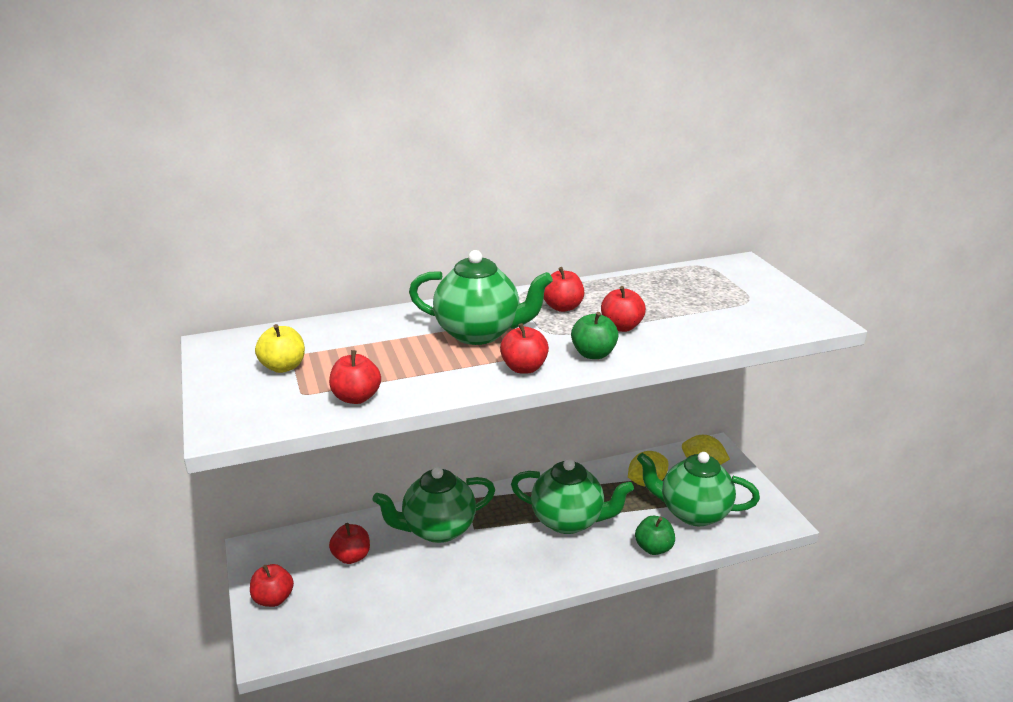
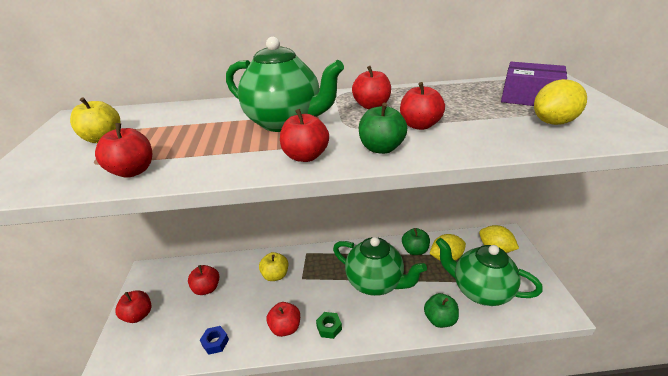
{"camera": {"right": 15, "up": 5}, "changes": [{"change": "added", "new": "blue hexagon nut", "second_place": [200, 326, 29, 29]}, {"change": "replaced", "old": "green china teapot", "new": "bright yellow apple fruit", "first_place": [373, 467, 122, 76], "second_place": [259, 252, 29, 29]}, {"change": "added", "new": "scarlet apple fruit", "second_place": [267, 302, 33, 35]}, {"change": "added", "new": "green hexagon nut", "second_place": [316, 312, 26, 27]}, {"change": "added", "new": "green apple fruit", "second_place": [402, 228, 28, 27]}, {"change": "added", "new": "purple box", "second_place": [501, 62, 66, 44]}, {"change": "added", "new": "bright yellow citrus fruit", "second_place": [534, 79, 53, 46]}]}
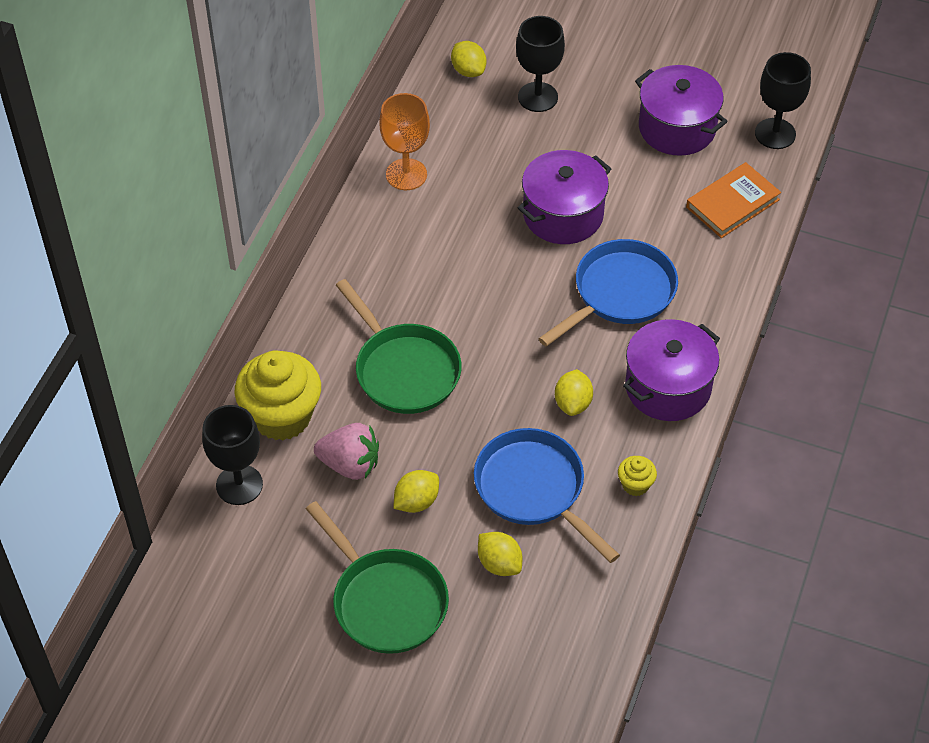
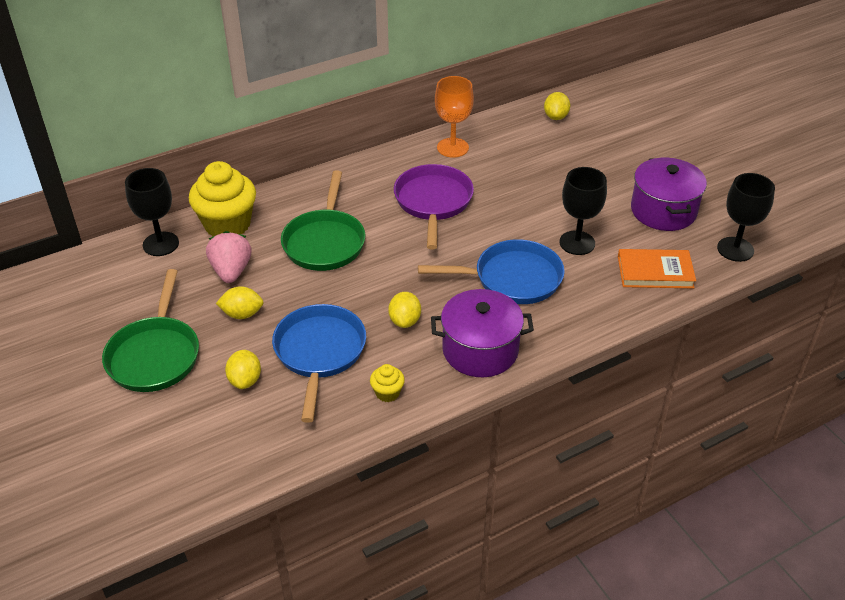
{"camera": {"right": 40, "up": -10}, "changes": [{"change": "turned", "old": "rosy strawberry", "first_place": [314, 423, 65, 57], "second_place": [206, 231, 45, 52], "degrees": -150}, {"change": "turned", "old": "bright yellow citrus fruit", "first_place": [555, 369, 38, 47], "second_place": [388, 292, 33, 36], "degrees": -45}, {"change": "added", "new": "purple pan", "second_place": [394, 164, 80, 85]}, {"change": "moved", "old": "jet-black chalice", "first_place": [516, 16, 49, 96], "second_place": [559, 167, 48, 88]}, {"change": "removed", "old": "purple stockpot", "first_place": [518, 150, 93, 94]}]}
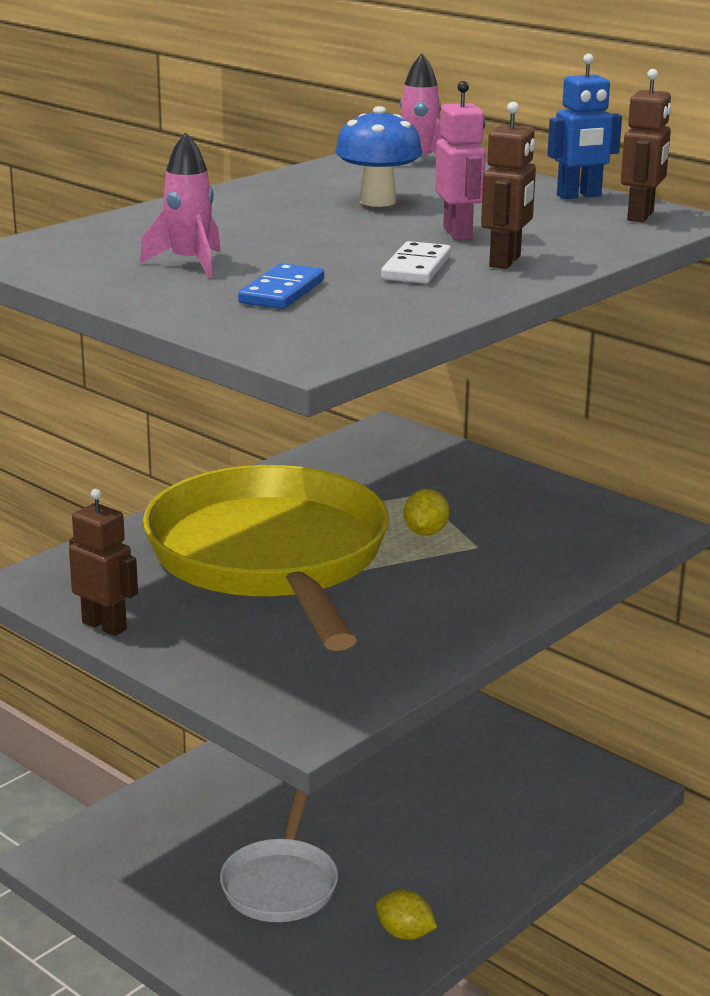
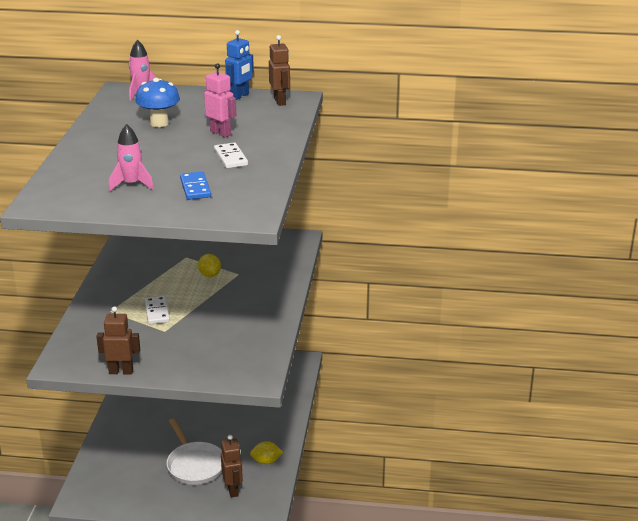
{"camera": {"right": -35, "up": 5}, "changes": [{"change": "replaced", "old": "bright yellow pan", "new": "white domino", "first_place": [143, 465, 246, 186], "second_place": [145, 296, 25, 28]}, {"change": "moved", "old": "russet robot figure", "first_place": [481, 102, 55, 167], "second_place": [221, 435, 22, 62]}]}
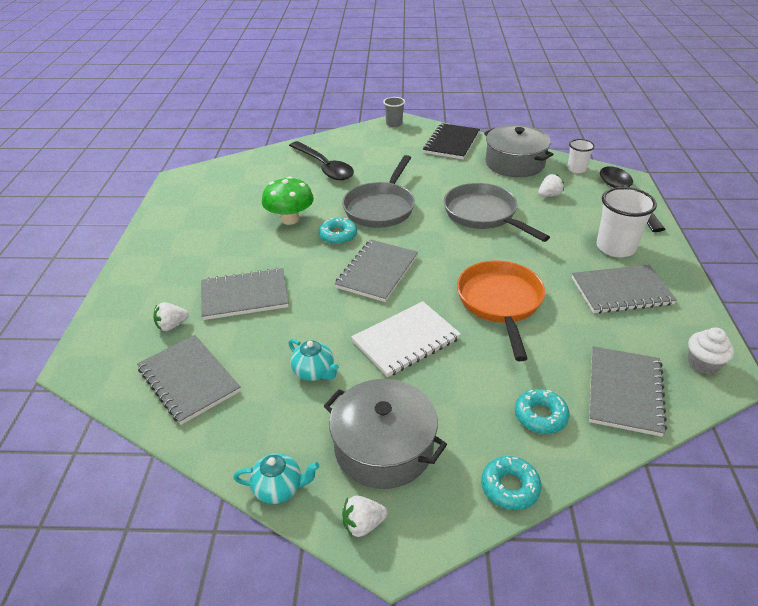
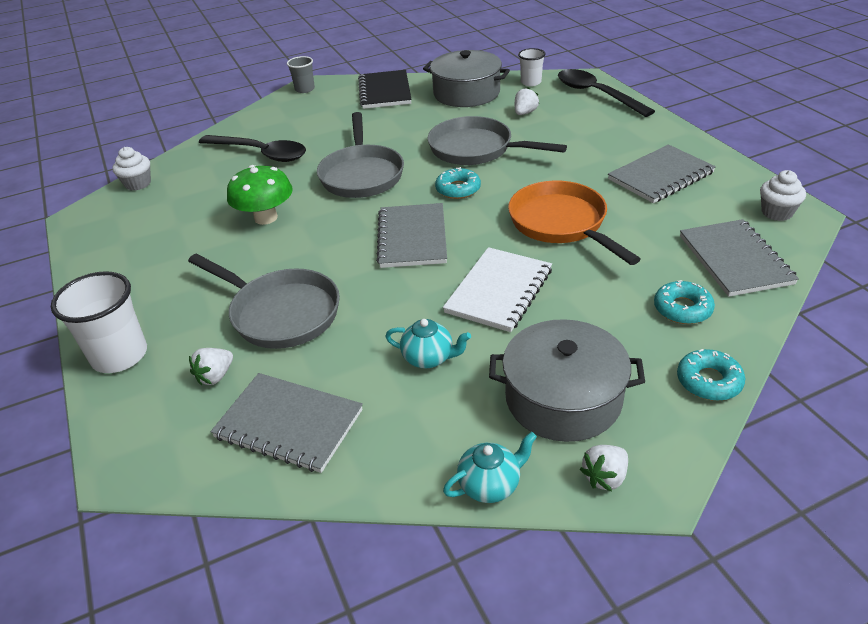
{"camera": {"right": -25, "up": 0}, "changes": [{"change": "moved", "old": "white cup", "first_place": [597, 187, 60, 70], "second_place": [51, 271, 96, 102]}, {"change": "added", "new": "white muffin", "second_place": [112, 147, 39, 44]}, {"change": "replaced", "old": "grey notepad", "new": "grey pan", "first_place": [201, 268, 88, 52], "second_place": [188, 254, 152, 95]}, {"change": "moved", "old": "aqua doughnut", "first_place": [319, 218, 38, 27], "second_place": [435, 167, 46, 32]}]}
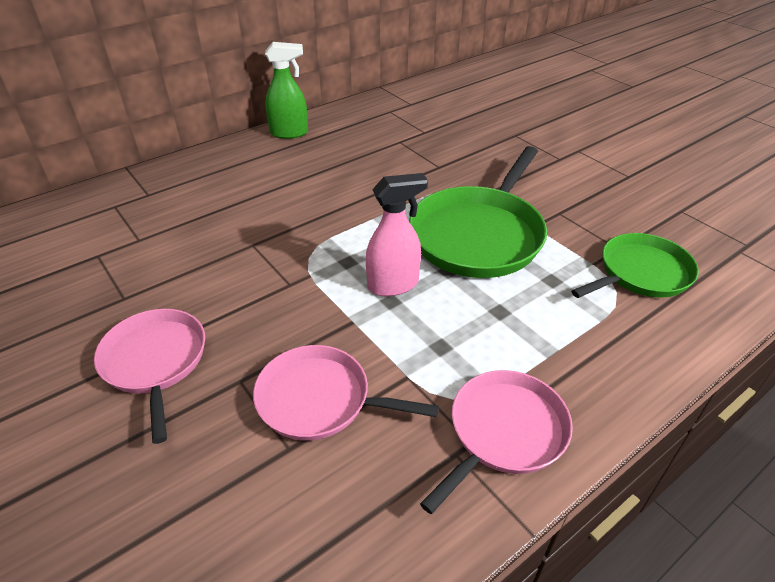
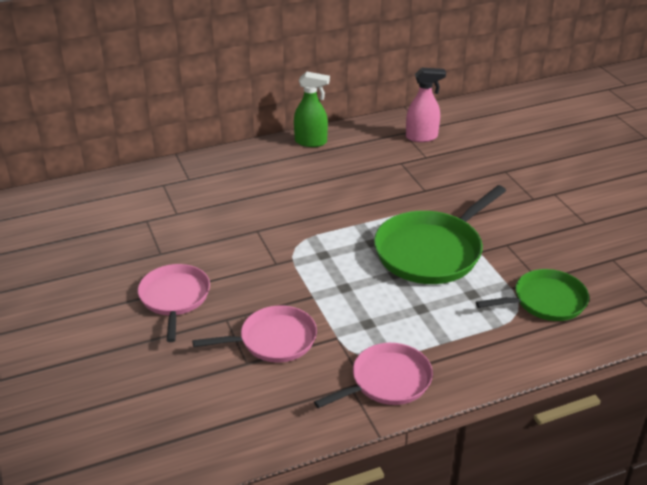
{"camera": {"right": 15, "up": -5}, "changes": [{"change": "turned", "old": "rosy pan", "first_place": [253, 345, 186, 96], "second_place": [192, 306, 125, 56], "degrees": 135}, {"change": "moved", "old": "rosy sprayer", "first_place": [366, 173, 62, 123], "second_place": [406, 68, 40, 74]}]}
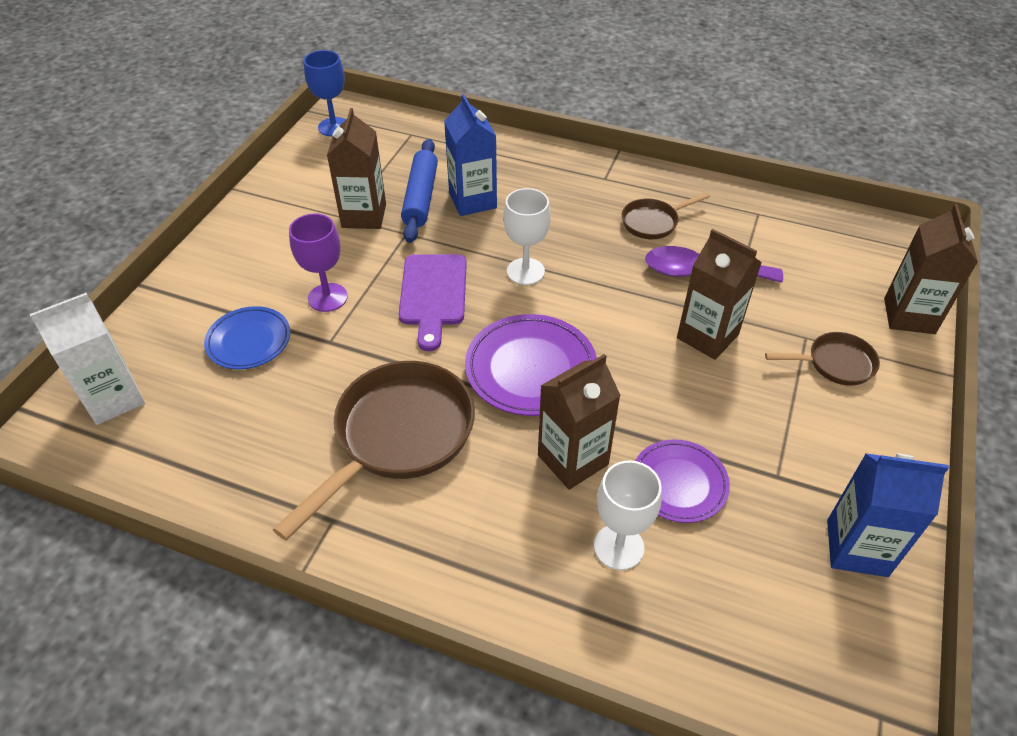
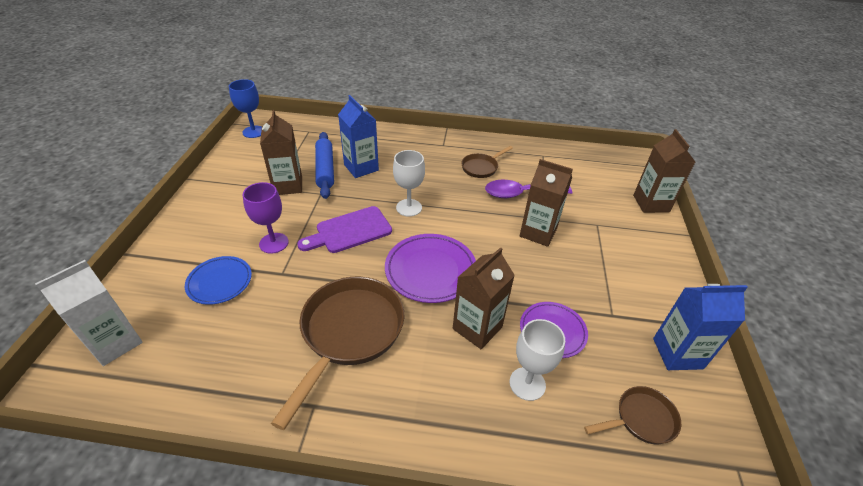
{"camera": {"right": -15, "up": -5}, "changes": [{"change": "turned", "old": "purple bread board", "first_place": [399, 254, 68, 97], "second_place": [297, 206, 95, 47], "degrees": 75}, {"change": "moved", "old": "russet pan", "first_place": [765, 332, 115, 54], "second_place": [584, 386, 97, 58]}]}
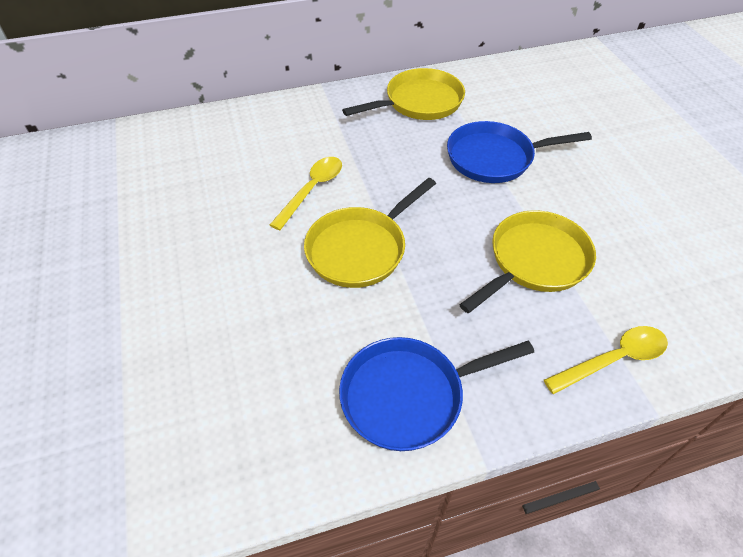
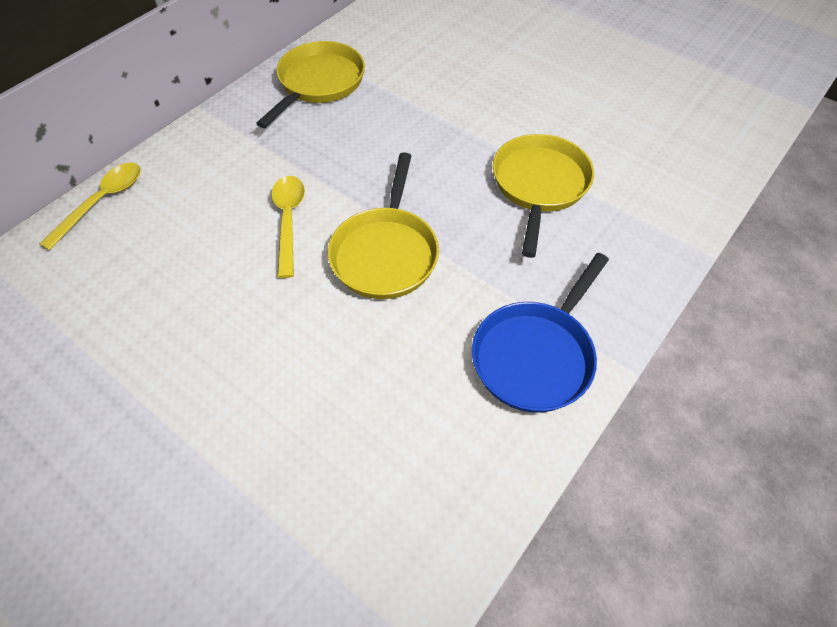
{"camera": {"right": -35, "up": 5}, "changes": [{"change": "moved", "old": "bright yellow tablespoon", "first_place": [544, 326, 124, 68], "second_place": [39, 163, 102, 88]}, {"change": "removed", "old": "blue pan", "first_place": [447, 121, 145, 62]}]}
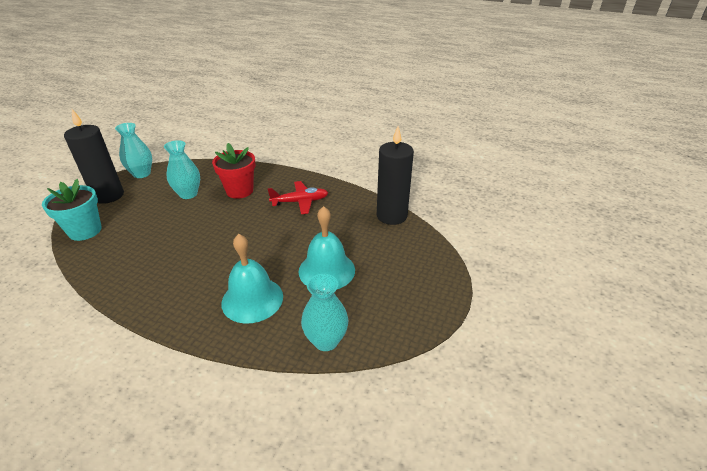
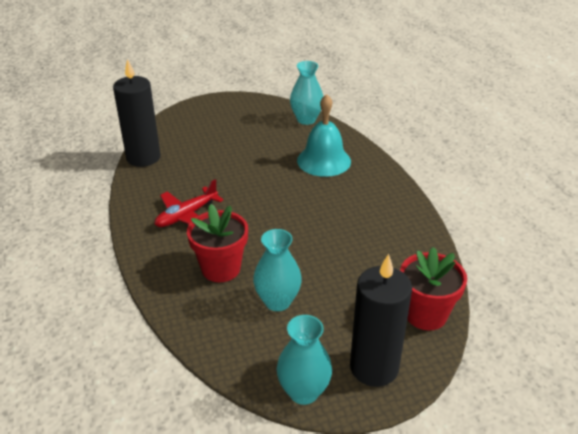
{"camera": {"right": -135, "up": 0}, "changes": [{"change": "turned", "old": "scarlet aeroplane", "first_place": [267, 181, 61, 33], "second_place": [154, 179, 69, 48], "degrees": -75}, {"change": "recoloured", "old": "aqua potted plant", "new": "scarlet potted plant", "first_place": [42, 179, 60, 62], "second_place": [400, 247, 67, 83]}, {"change": "removed", "old": "aqua hand bell", "first_place": [299, 206, 56, 83]}]}
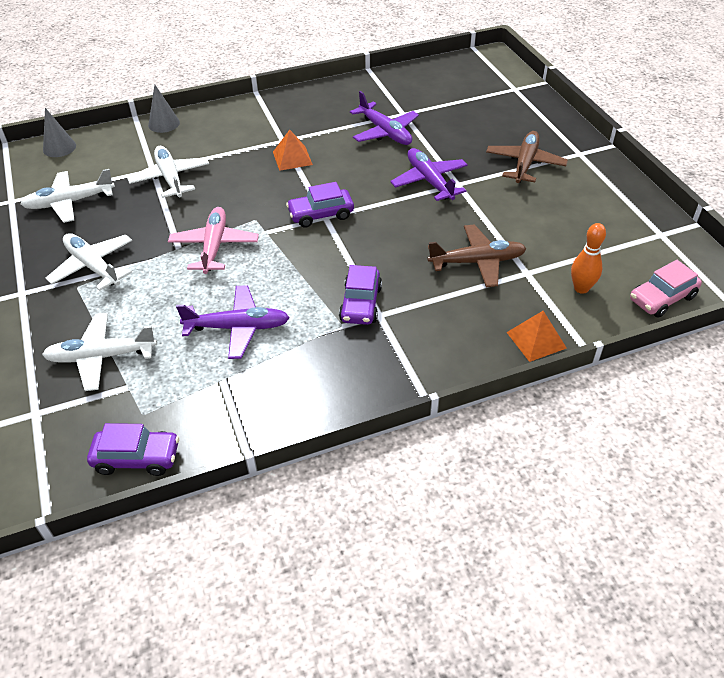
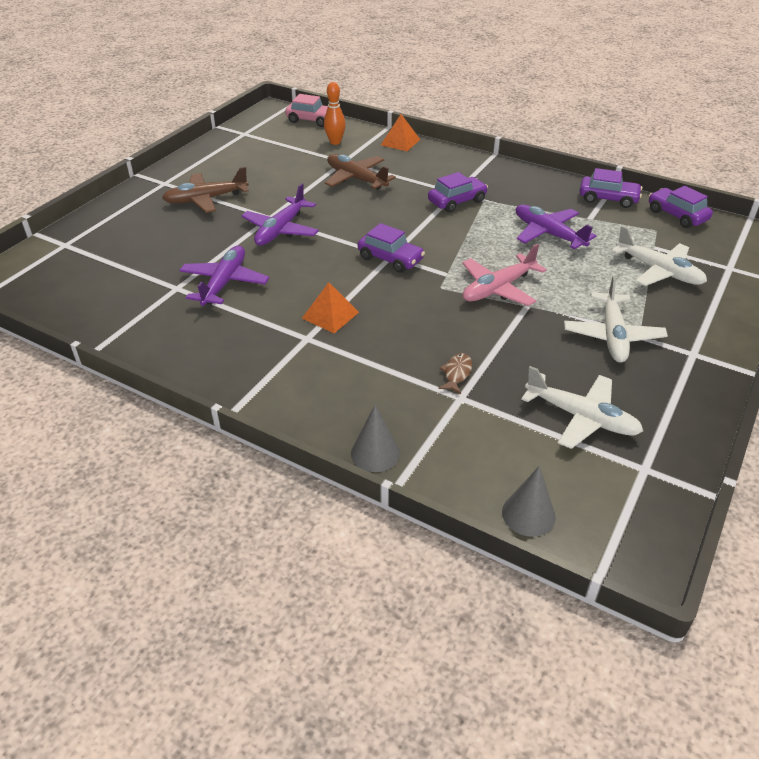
{"camera": {"right": -130, "up": -5}, "changes": [{"change": "replaced", "old": "white aeroplane", "new": "russet fish", "first_place": [127, 146, 82, 52], "second_place": [439, 353, 33, 41]}, {"change": "added", "new": "purple automobile", "second_place": [580, 168, 62, 40]}]}
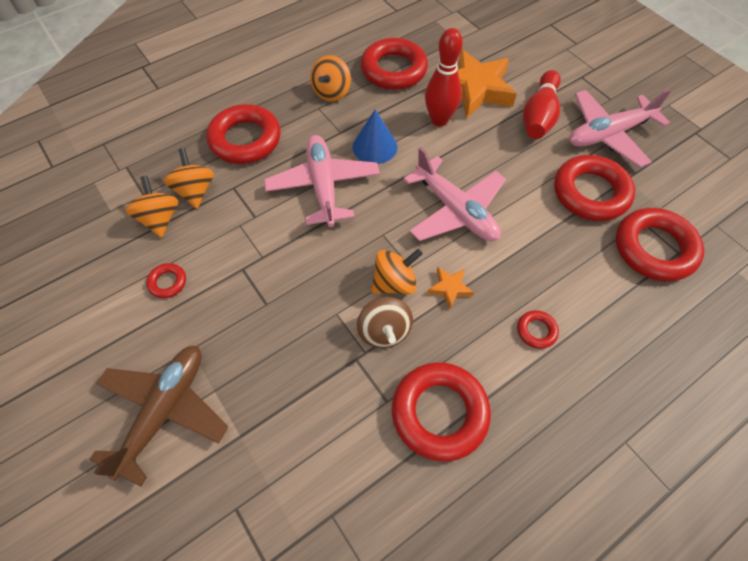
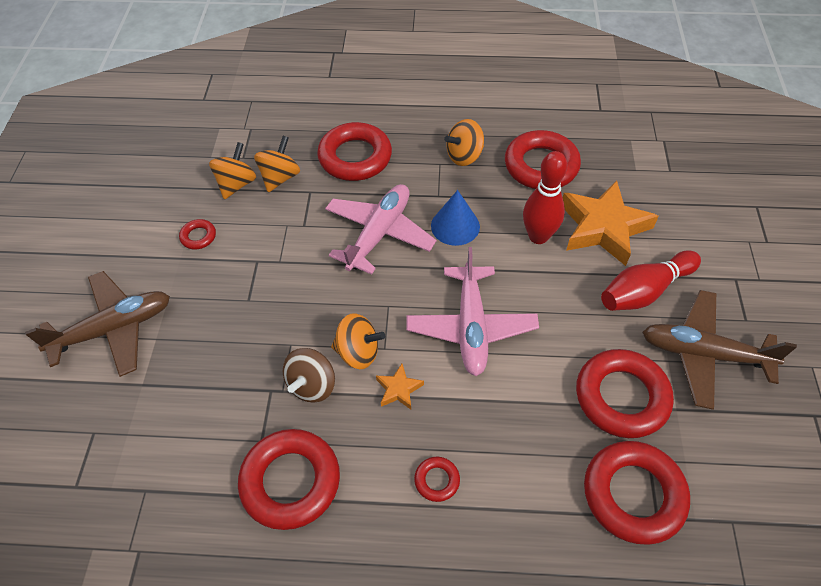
{"camera": {"right": 40, "up": -5}, "changes": [{"change": "recoloured", "old": "rosy aeroplane", "new": "russet aeroplane", "first_place": [569, 89, 102, 78], "second_place": [642, 290, 155, 120]}]}
